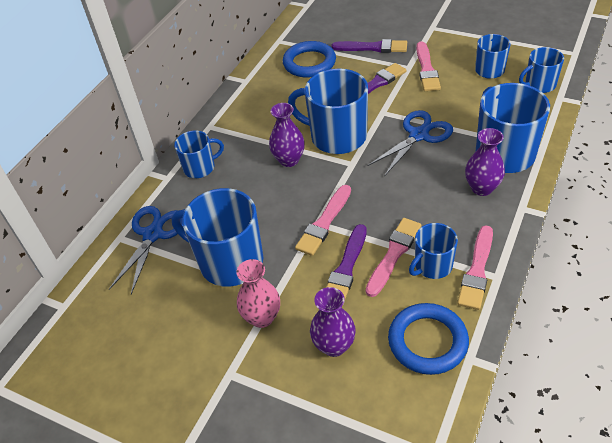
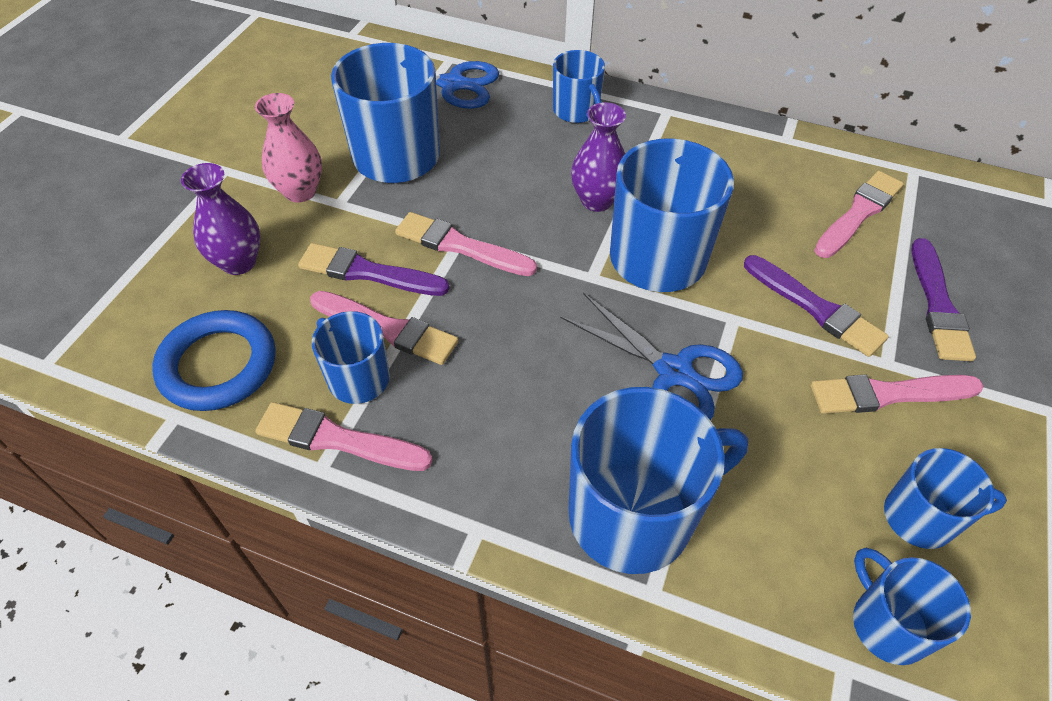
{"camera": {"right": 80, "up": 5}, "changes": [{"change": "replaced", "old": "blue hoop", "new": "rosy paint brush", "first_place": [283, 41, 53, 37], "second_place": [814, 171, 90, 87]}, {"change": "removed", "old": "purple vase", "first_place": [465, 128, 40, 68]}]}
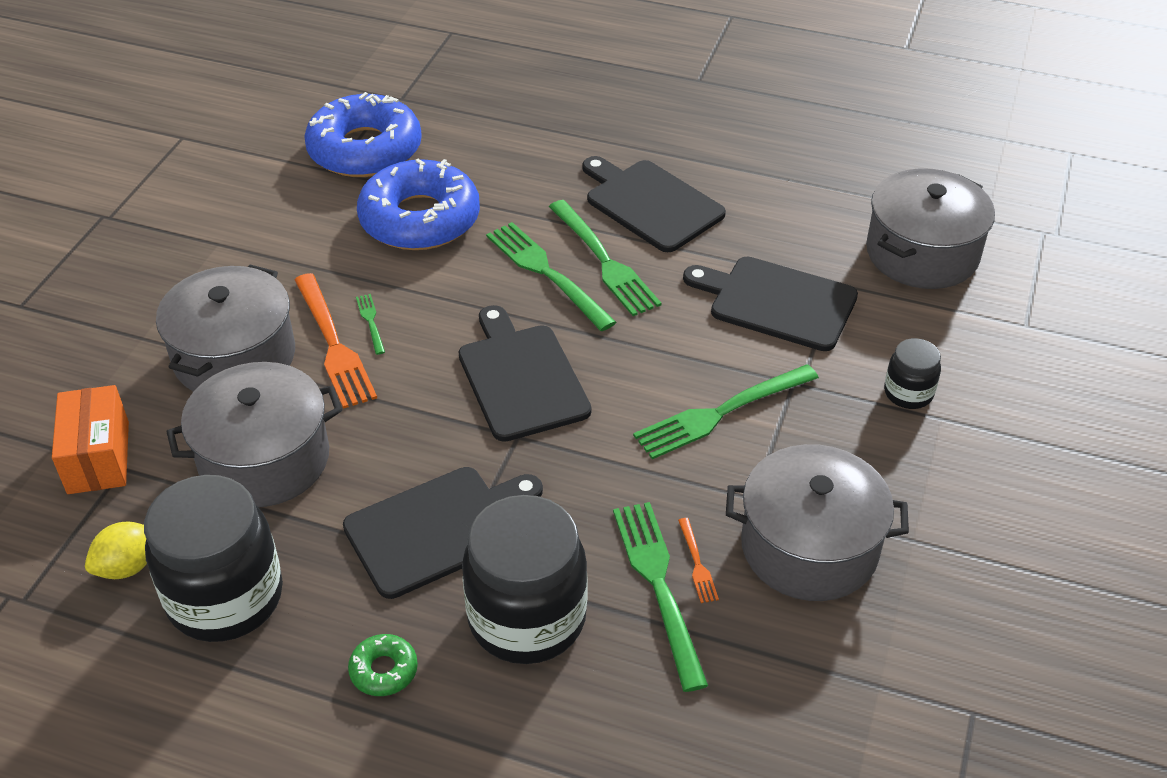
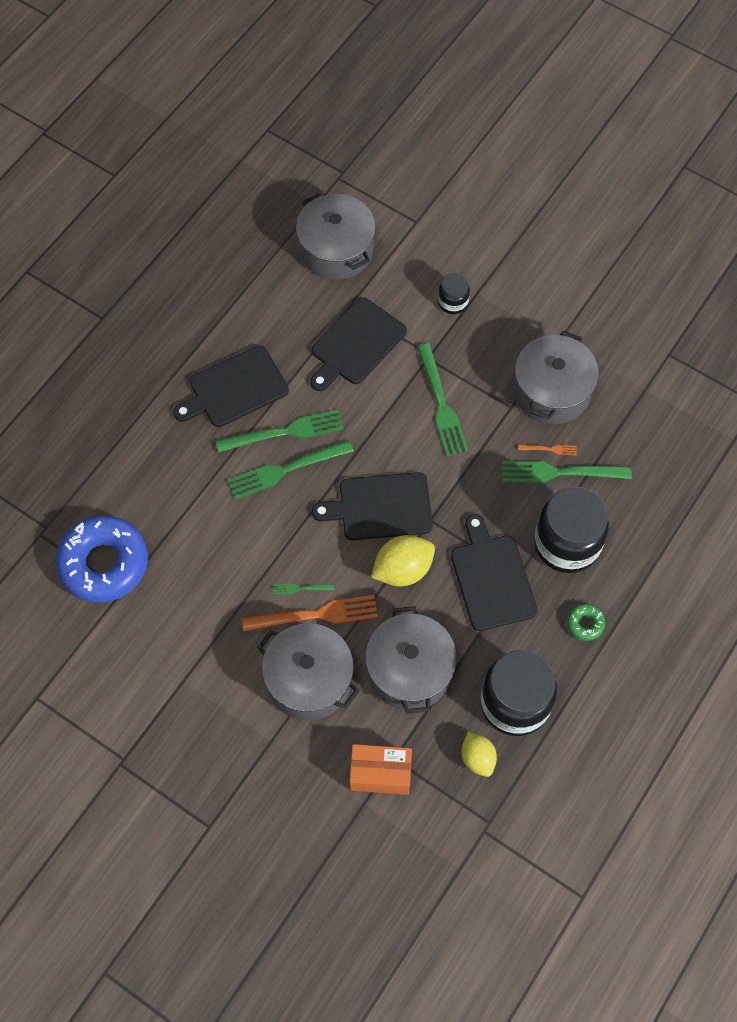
{"camera": {"right": -75, "up": 20}, "changes": [{"change": "added", "new": "bright yellow citrus fruit", "second_place": [371, 535, 64, 52]}, {"change": "removed", "old": "blue doughnut", "first_place": [357, 159, 123, 91]}]}
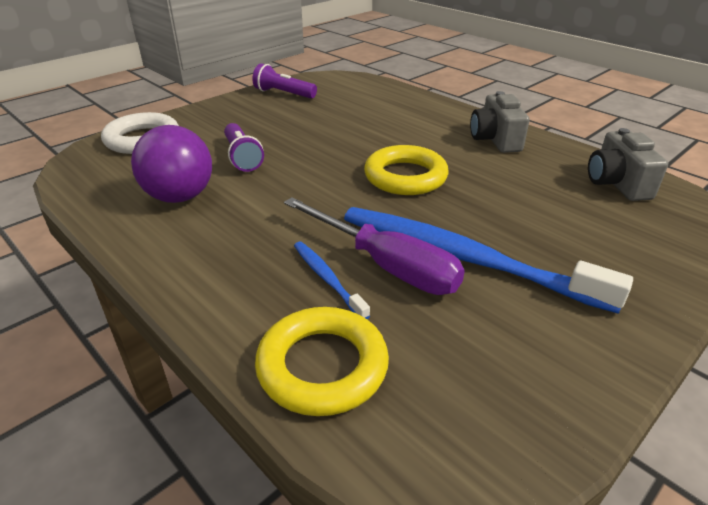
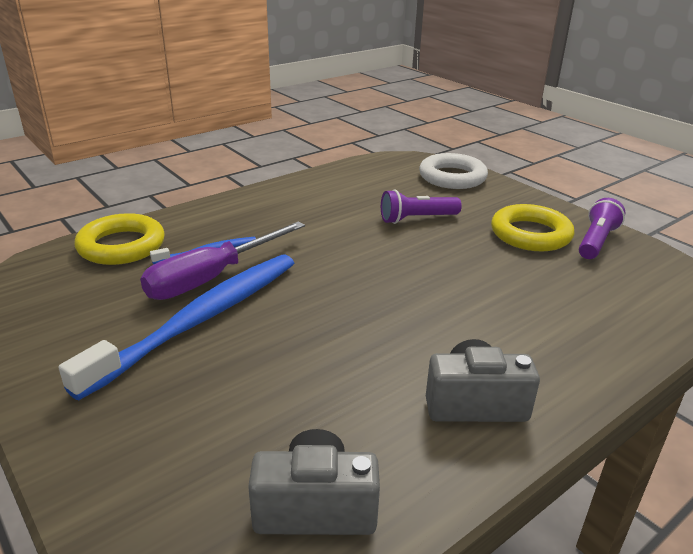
{"camera": {"right": 95, "up": -5}, "changes": [{"change": "moved", "old": "bright yellow hoop", "first_place": [364, 145, 84, 50], "second_place": [491, 204, 84, 47]}, {"change": "removed", "old": "purple sphere", "first_place": [131, 125, 81, 78]}]}
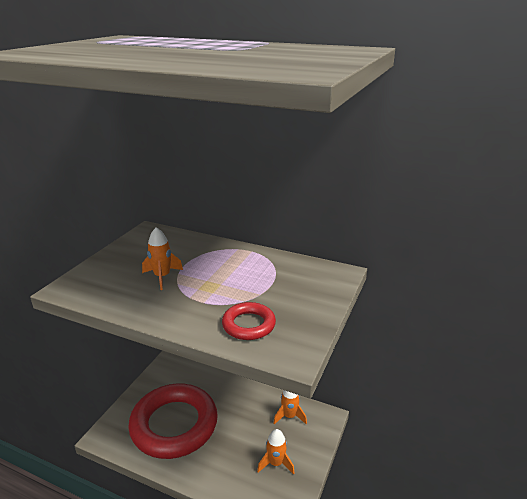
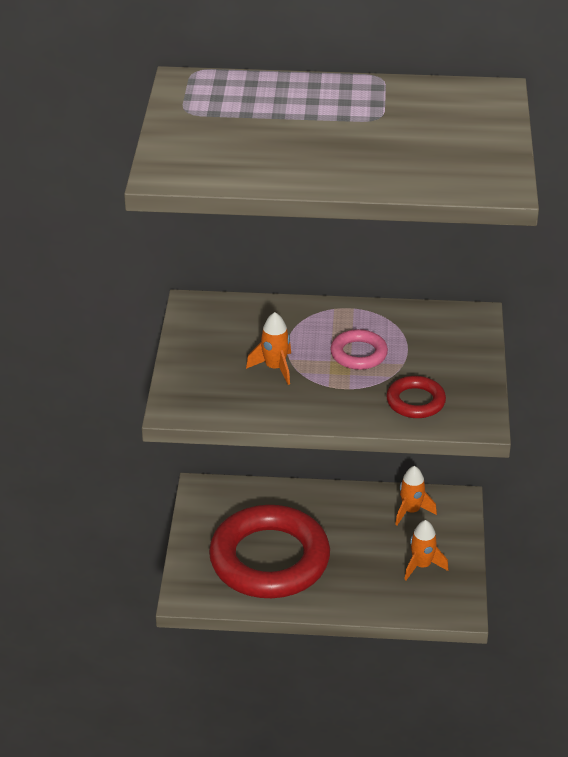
{"camera": {"right": -20, "up": 10}, "changes": [{"change": "added", "new": "rosy hoop", "second_place": [330, 329, 58, 41]}]}
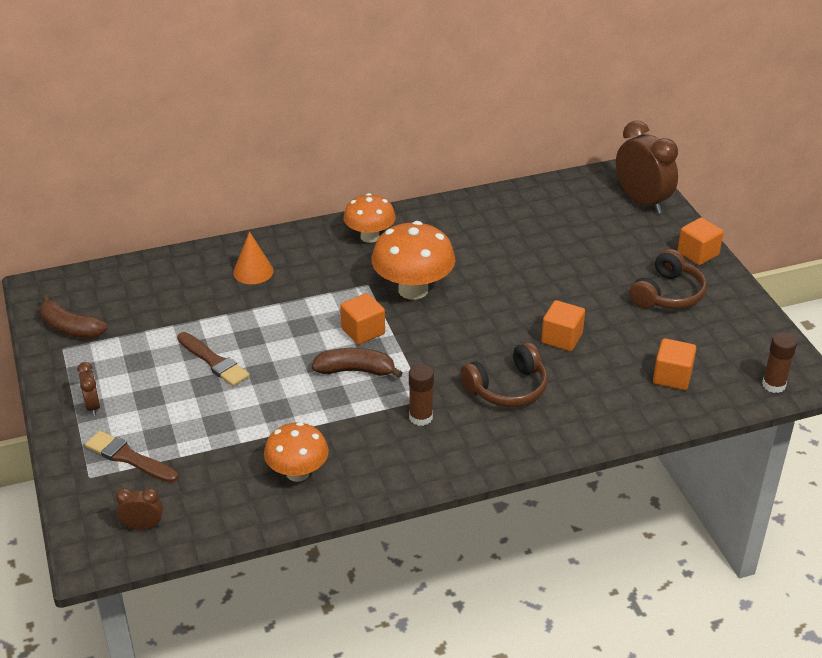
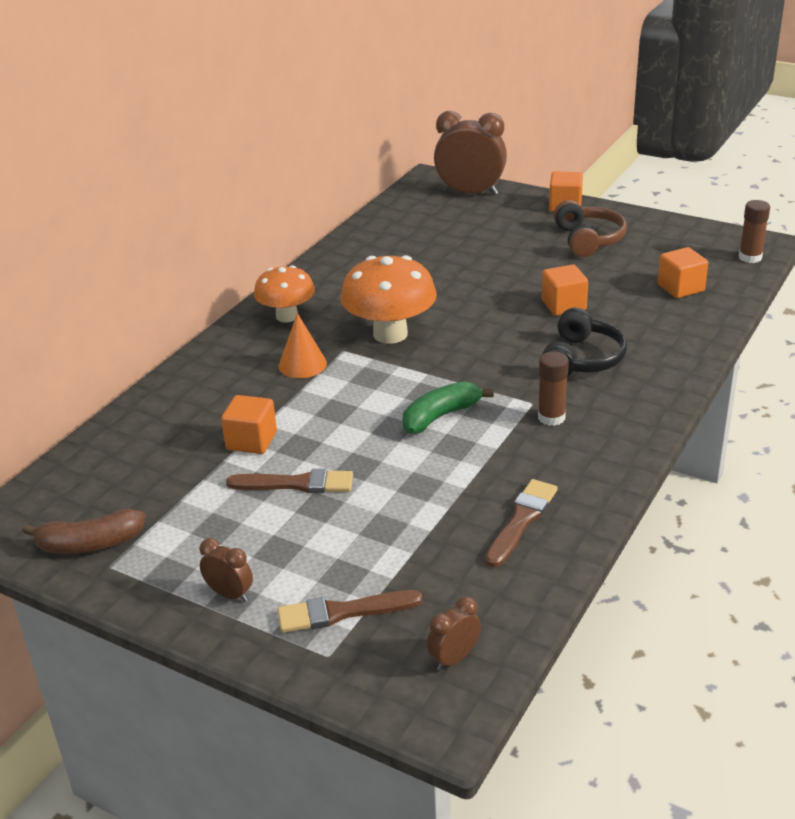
{"camera": {"right": -40, "up": -5}, "changes": [{"change": "moved", "old": "bright orange cube", "first_place": [340, 293, 45, 52], "second_place": [221, 395, 56, 59]}, {"change": "moved", "old": "bright orange cone", "first_place": [233, 231, 41, 53], "second_place": [278, 313, 49, 65]}, {"change": "recoloured", "old": "russet banana", "new": "green banana", "first_place": [312, 348, 91, 30], "second_place": [403, 381, 91, 53]}, {"change": "replaced", "old": "bright orange mushroom", "new": "russet paint brush", "first_place": [264, 422, 65, 60], "second_place": [485, 479, 73, 89]}, {"change": "recoloured", "old": "russet headphones", "new": "jet-black headphones", "first_place": [461, 342, 87, 65], "second_place": [541, 308, 86, 69]}]}
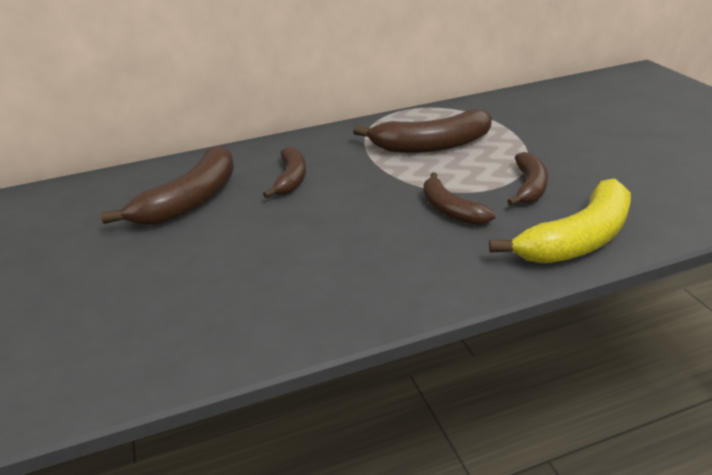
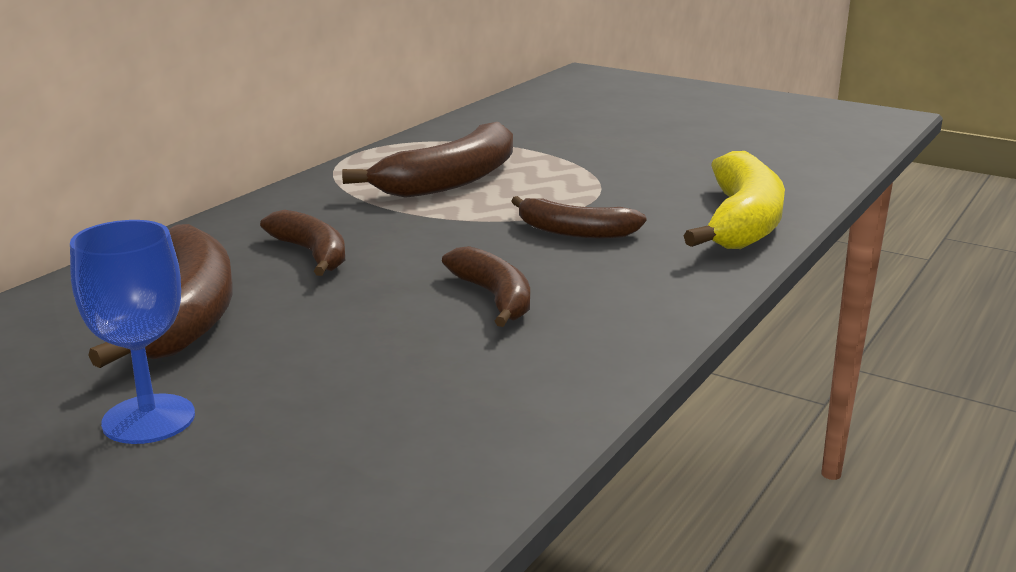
{"camera": {"right": -40, "up": -10}, "changes": [{"change": "added", "new": "blue chalice", "second_place": [70, 220, 125, 224]}, {"change": "moved", "old": "russet banana", "first_place": [507, 152, 41, 54], "second_place": [442, 246, 88, 81]}]}
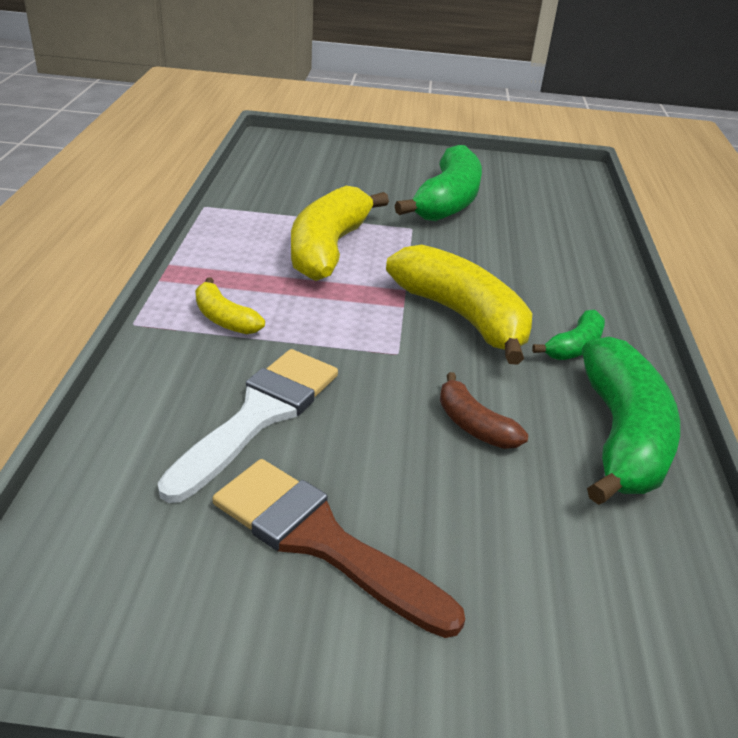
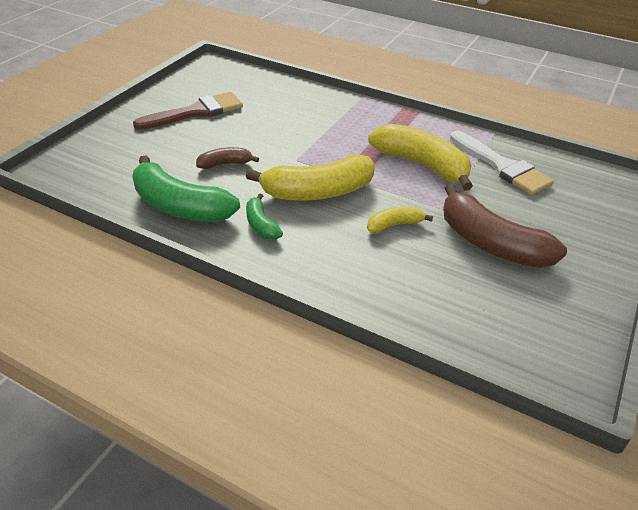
{"camera": {"right": 115, "up": 5}, "changes": [{"change": "moved", "old": "bright yellow banana", "first_place": [195, 277, 70, 57], "second_place": [367, 206, 66, 28]}, {"change": "recoloured", "old": "green banana", "new": "russet banana", "first_place": [395, 145, 87, 76], "second_place": [443, 184, 124, 84]}, {"change": "moved", "old": "white paint brush", "first_place": [158, 349, 180, 154], "second_place": [450, 131, 104, 64]}]}
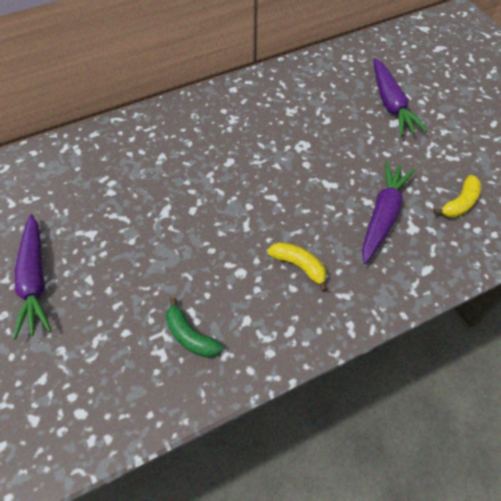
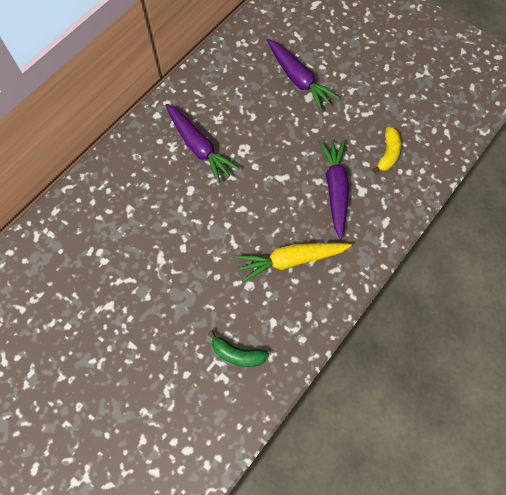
{"camera": {"right": -25, "up": 10}, "changes": [{"change": "moved", "old": "purple root vegetable", "first_place": [13, 214, 39, 126], "second_place": [166, 104, 74, 79]}, {"change": "replaced", "old": "bright yellow banana", "new": "bright yellow root vegetable", "first_place": [267, 242, 60, 50], "second_place": [236, 243, 116, 39]}]}
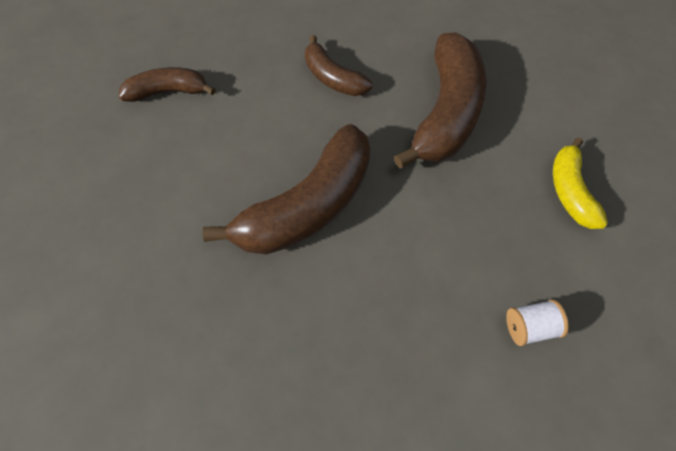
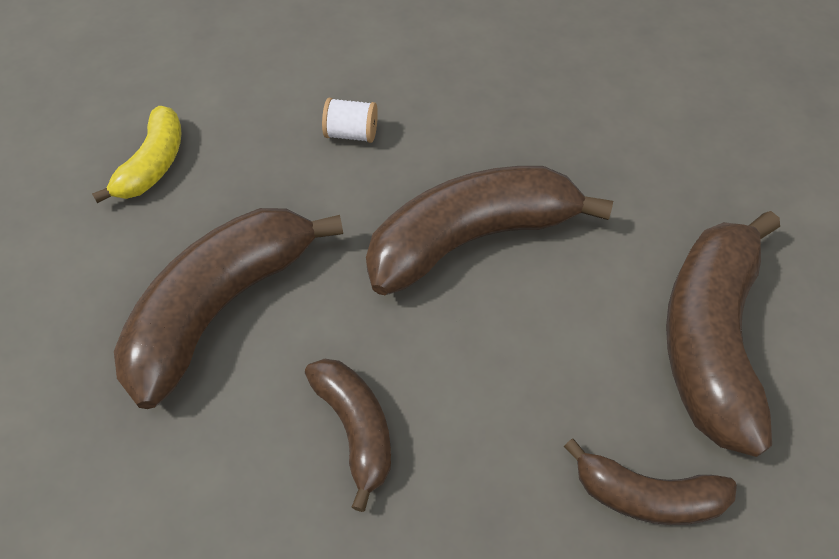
{"camera": {"right": -160, "up": -5}, "changes": [{"change": "moved", "old": "white spool", "first_place": [506, 299, 63, 47], "second_place": [322, 98, 56, 45]}, {"change": "added", "new": "russet banana", "second_place": [666, 211, 114, 246]}]}
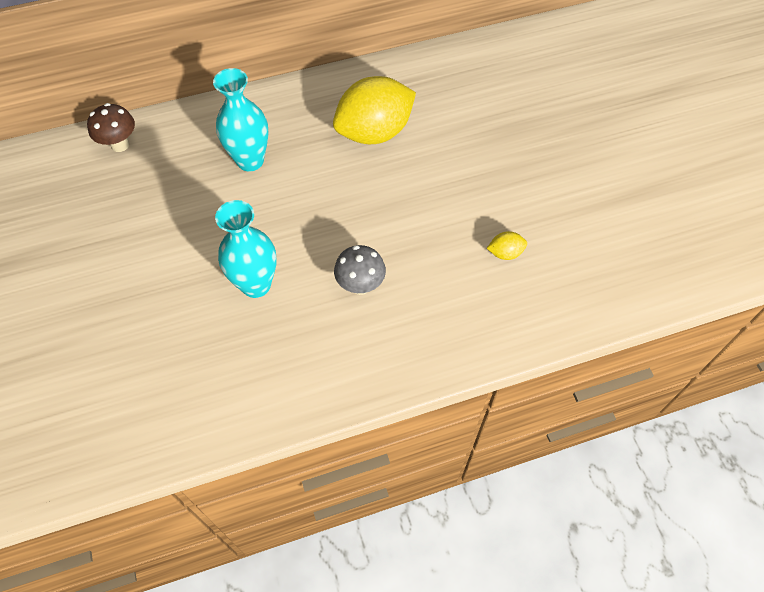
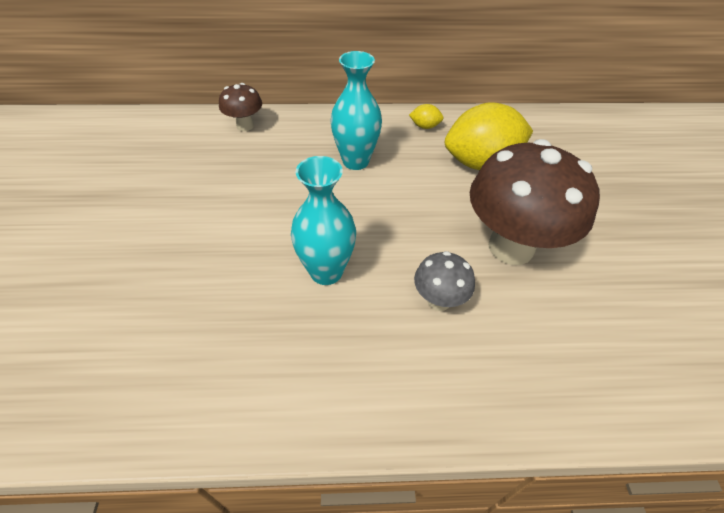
{"camera": {"right": 15, "up": -10}, "changes": [{"change": "moved", "old": "bright yellow citrus fruit", "first_place": [487, 231, 40, 29], "second_place": [409, 104, 34, 25]}, {"change": "added", "new": "russet mushroom", "second_place": [470, 139, 130, 126]}]}
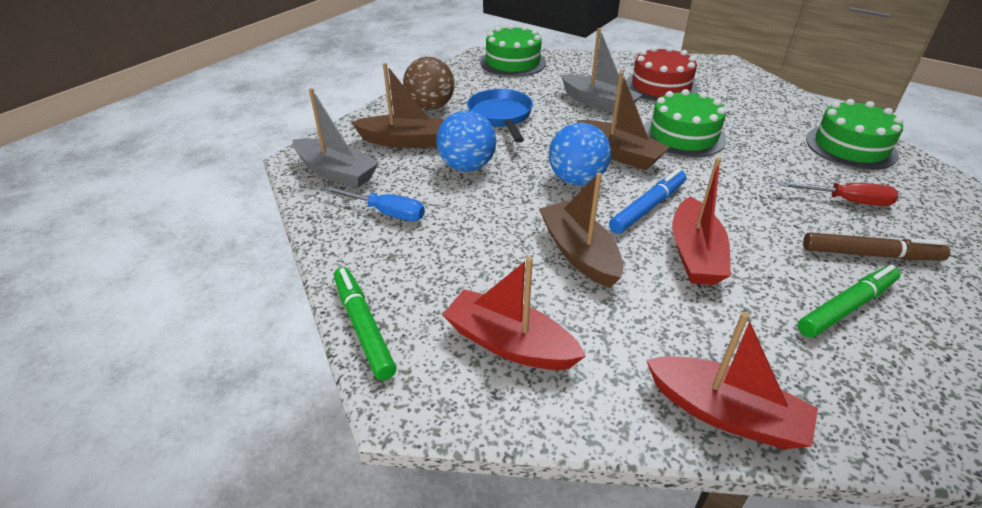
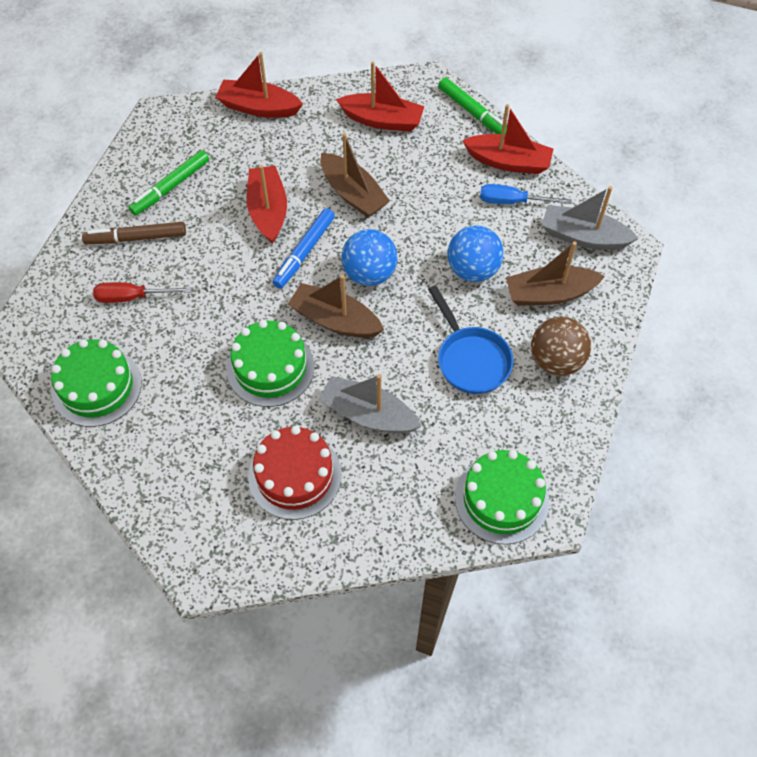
{"camera": {"right": 165, "up": 20}, "changes": [{"change": "added", "new": "scarlet boat", "second_place": [462, 104, 91, 70]}]}
